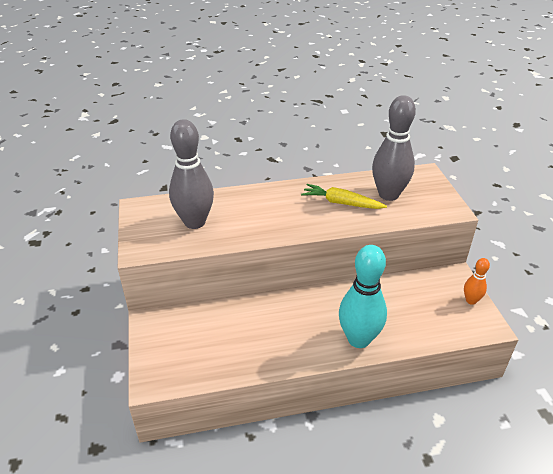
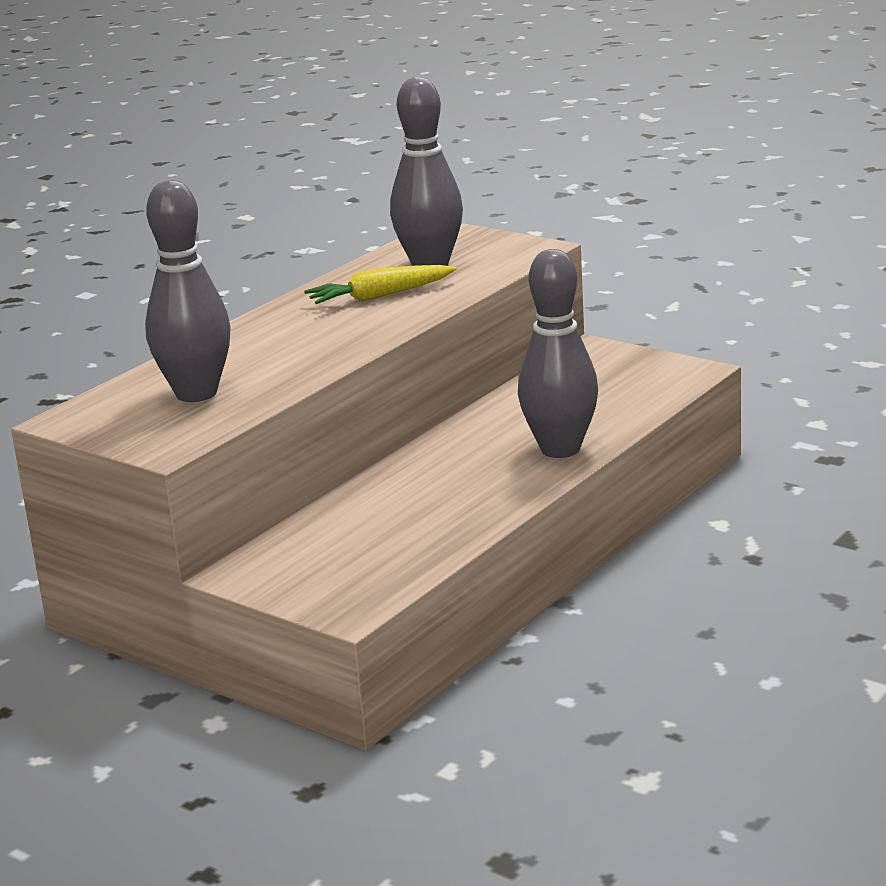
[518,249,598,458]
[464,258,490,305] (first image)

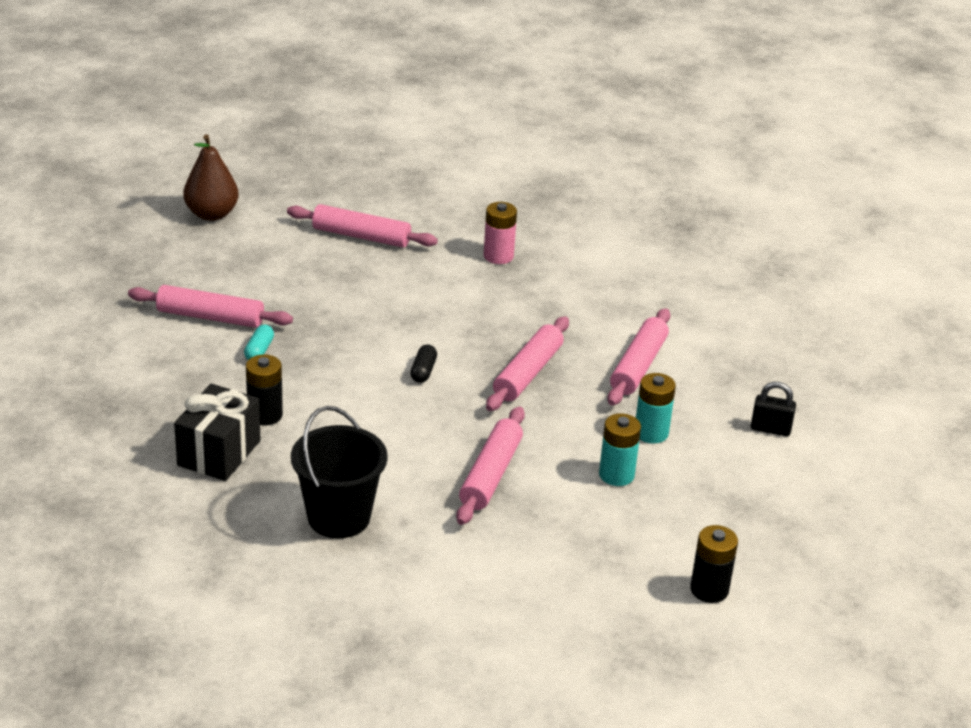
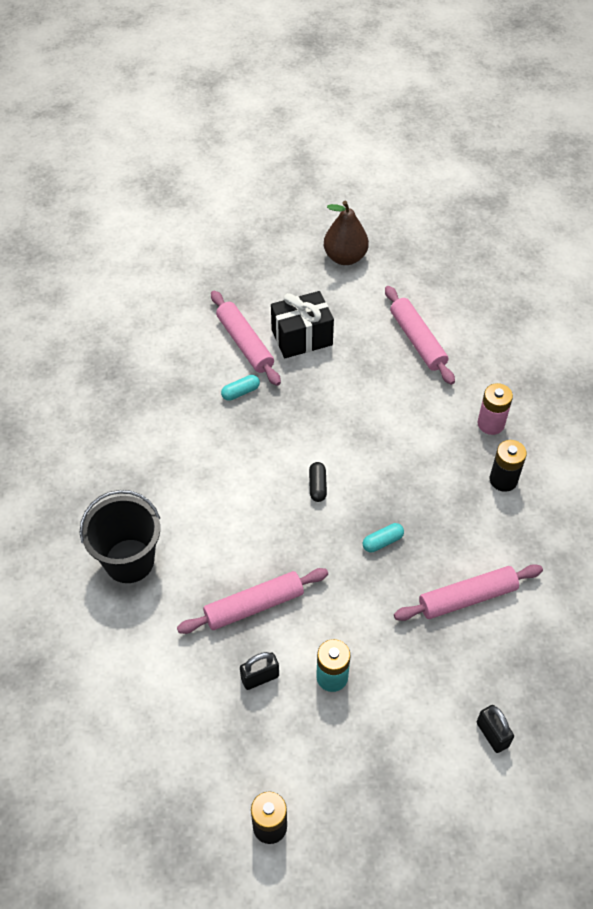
[363,523,404,552]
[309,462,327,502]
[490,440,527,492]
[636,373,676,444] (first image)
[271,291,334,358]
[240,652,279,690]

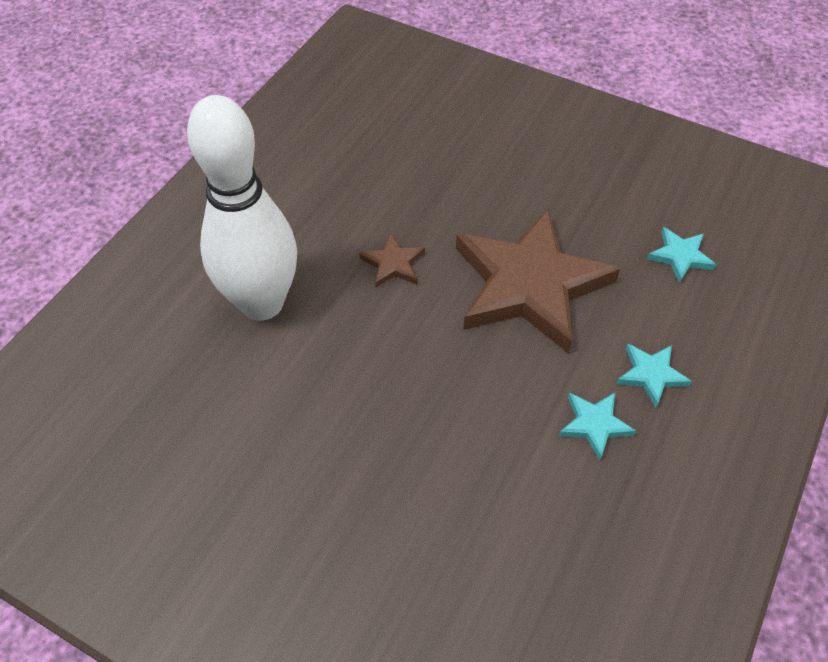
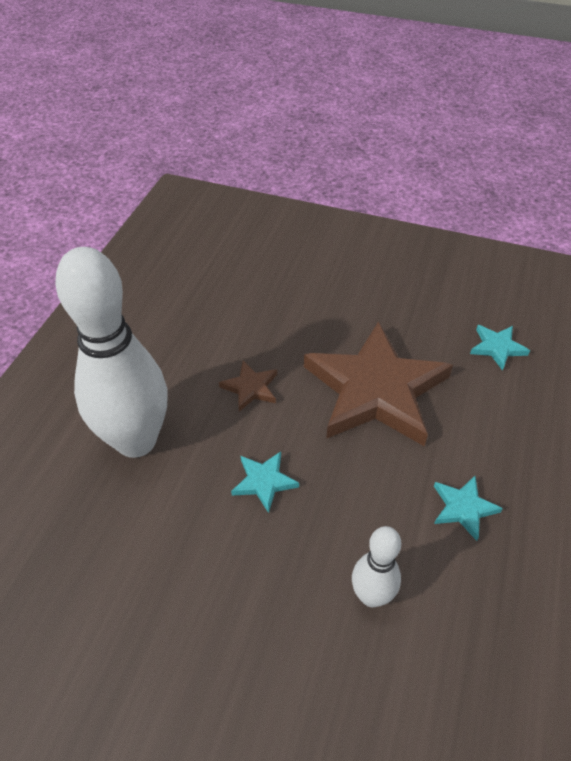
[231,451,299,513]
[352,526,401,607]

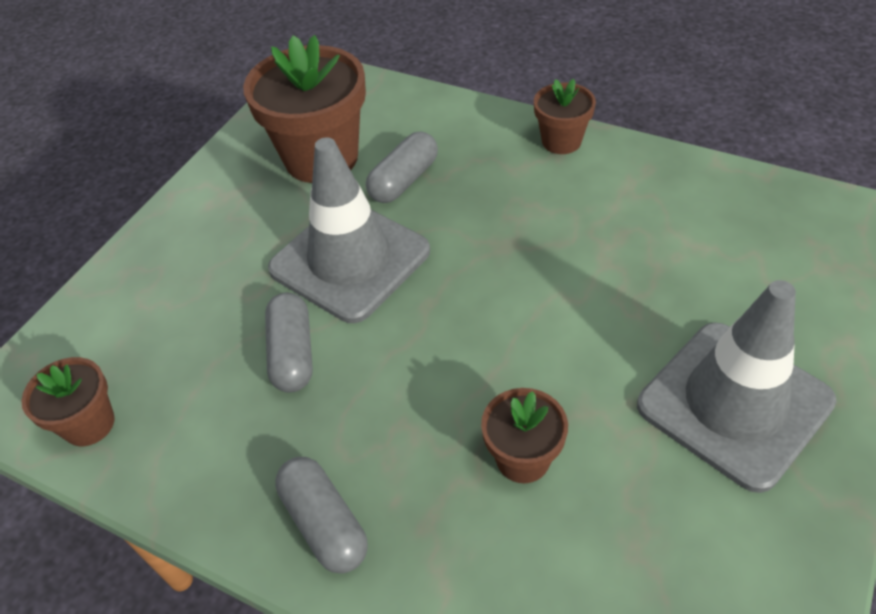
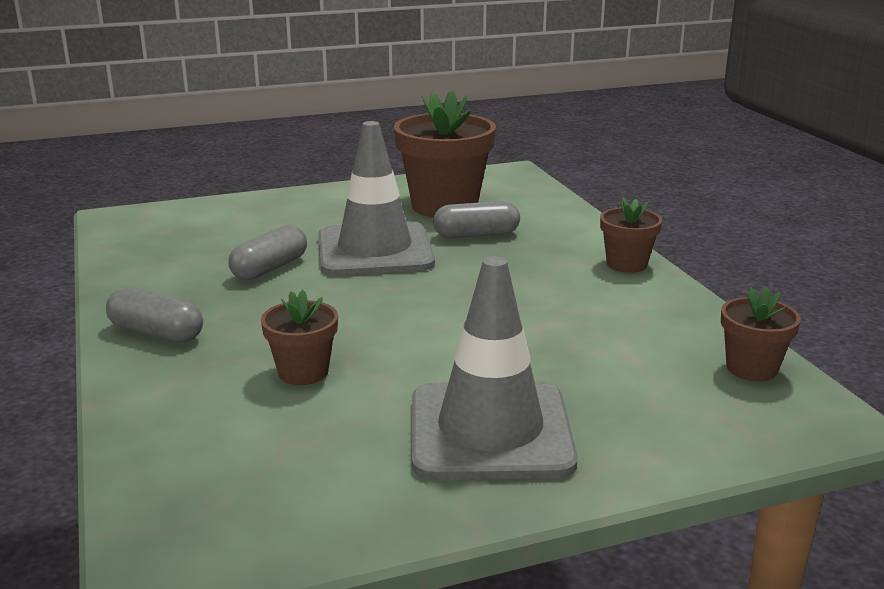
[721,287,801,381]
[106,288,203,342]

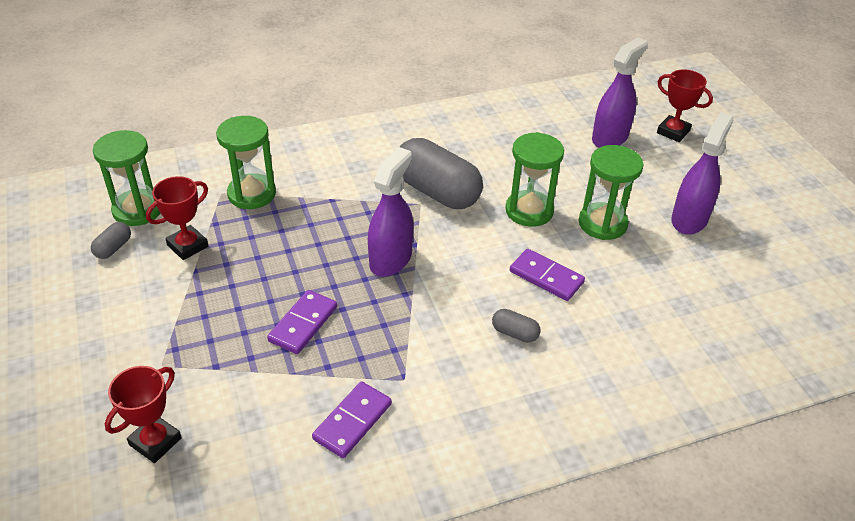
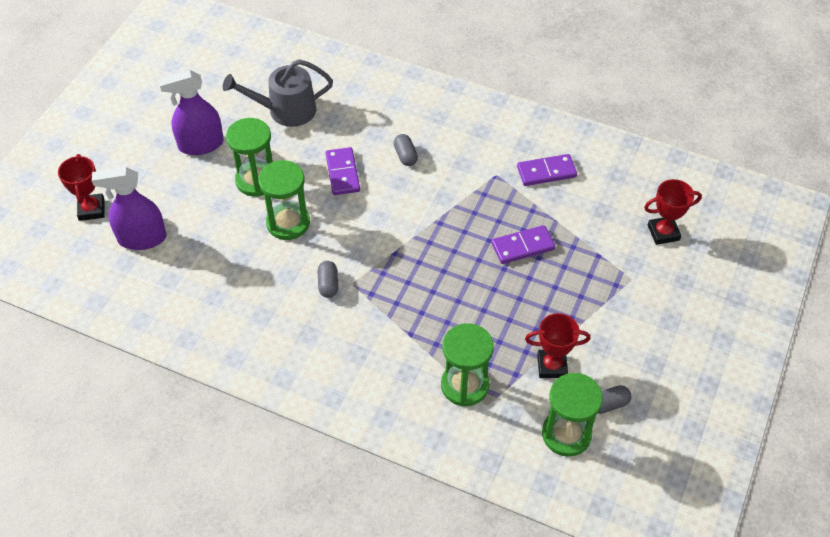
[317,261,338,298]
[368,147,413,277] (first image)
[223,59,333,127]

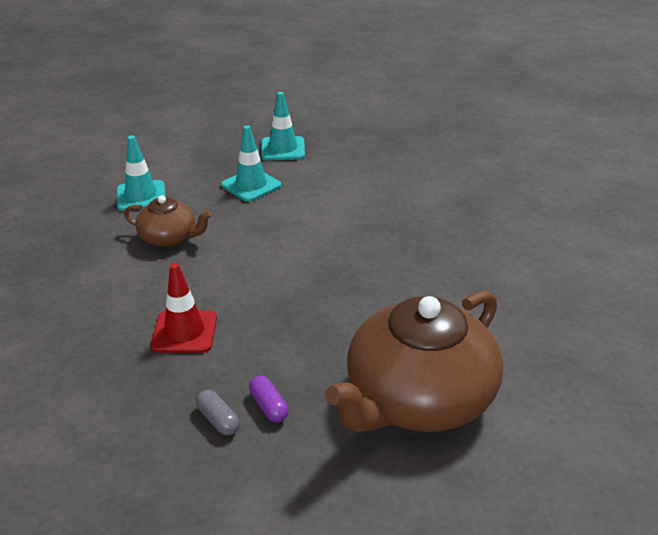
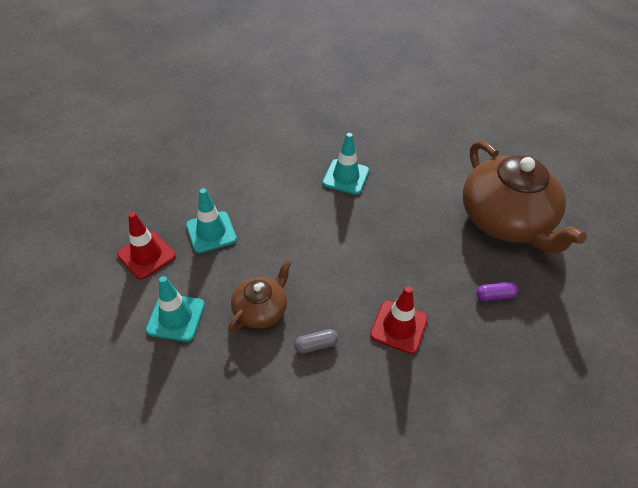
[322,133,369,195]
[294,329,339,354]
[117,212,176,279]

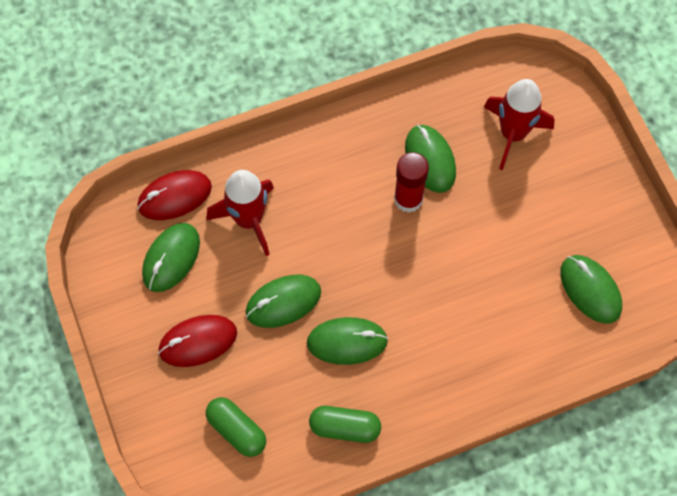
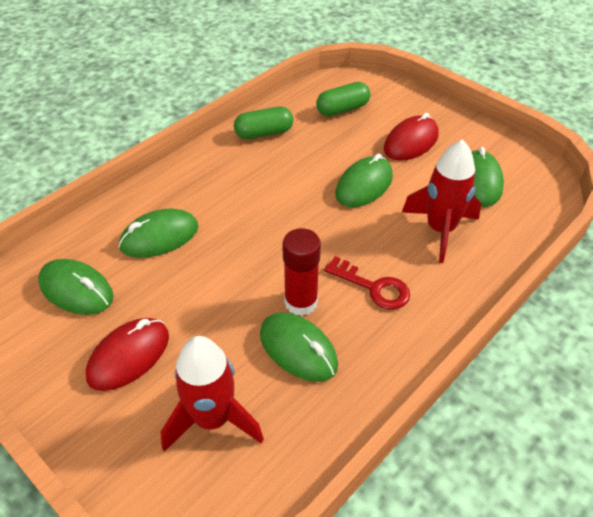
[86,318,169,391]
[118,208,198,258]
[316,82,370,116]
[324,256,410,310]

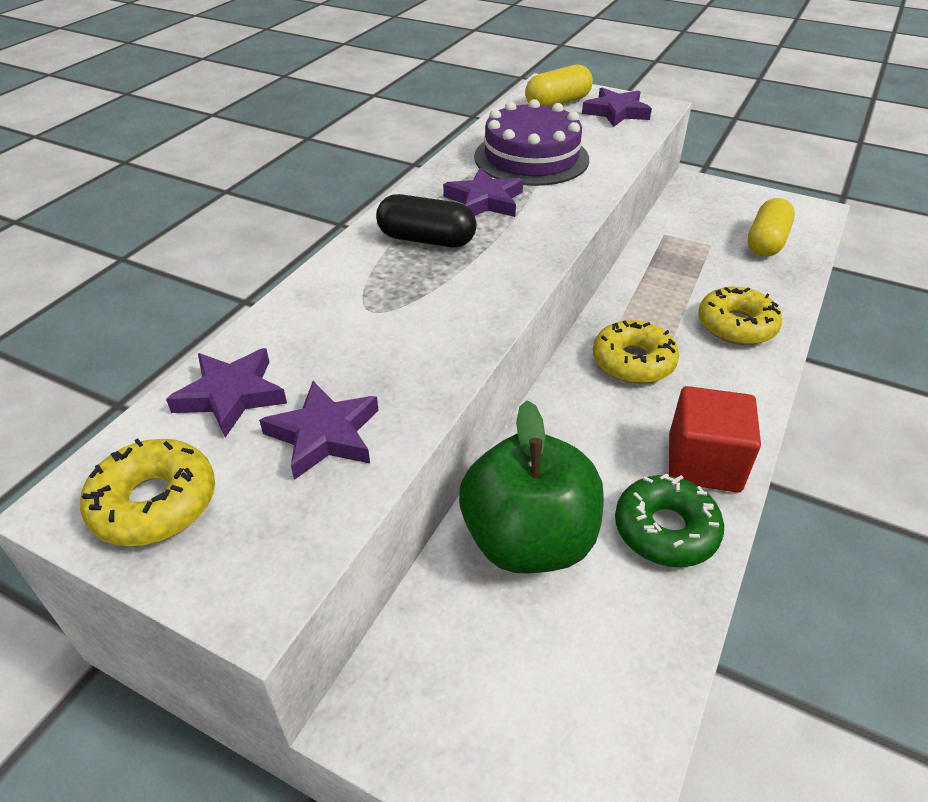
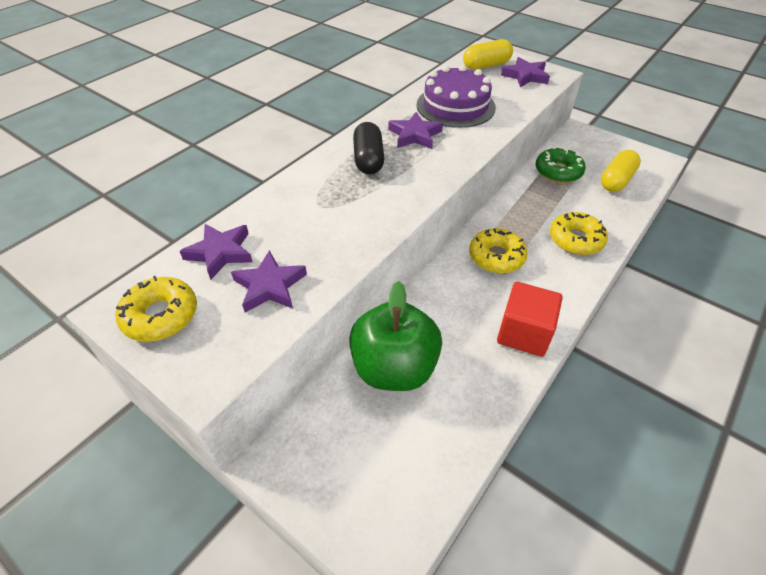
[353,122,385,174]
[536,147,585,183]

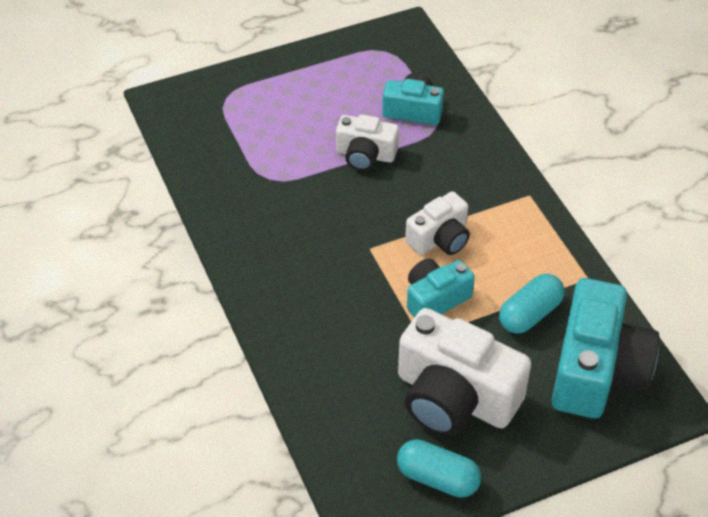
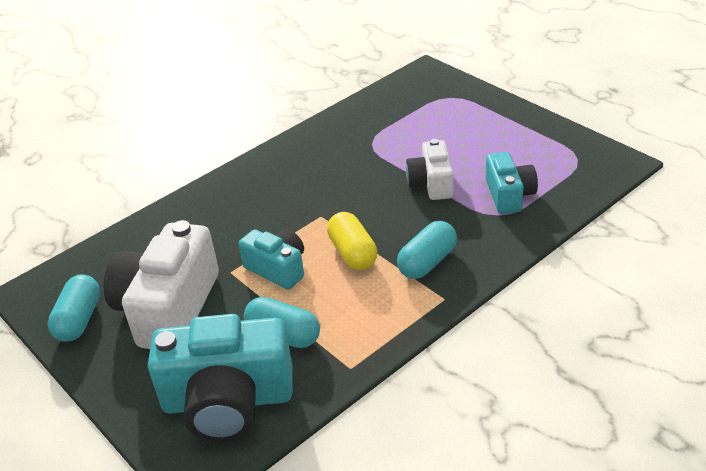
[327,212,377,270]
[397,221,457,279]

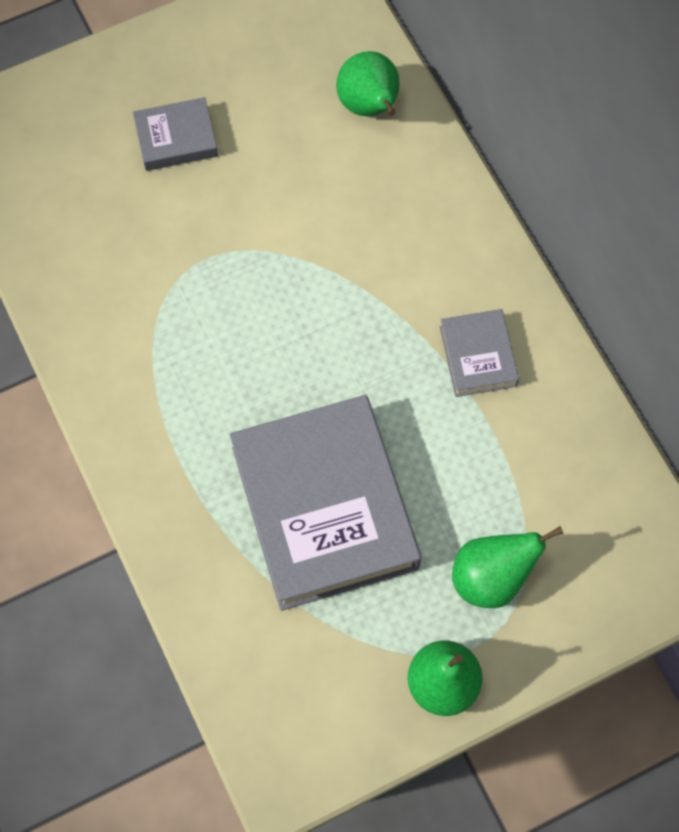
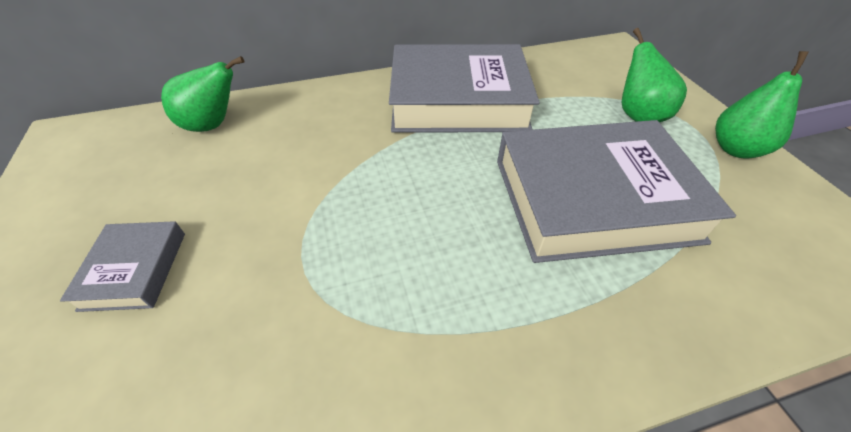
[389,44,540,133]

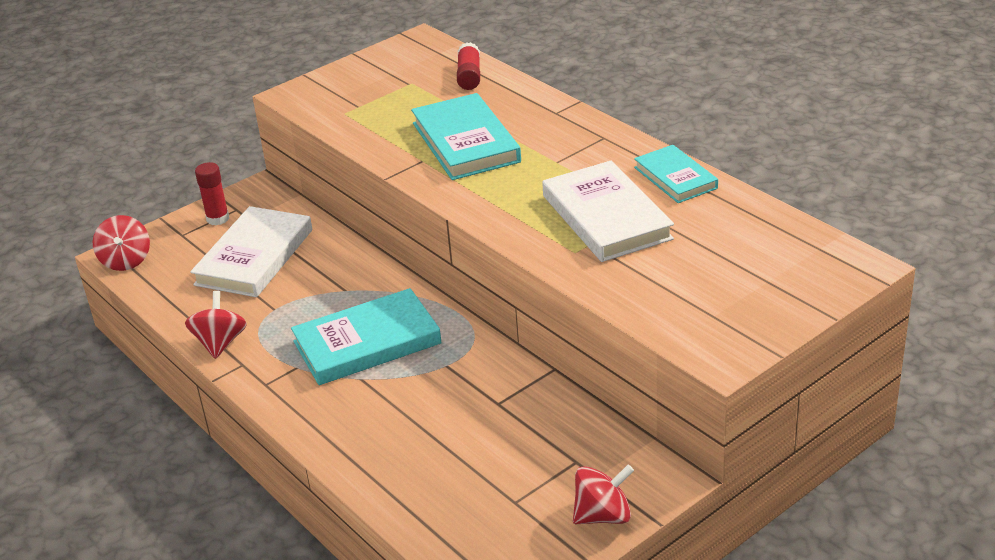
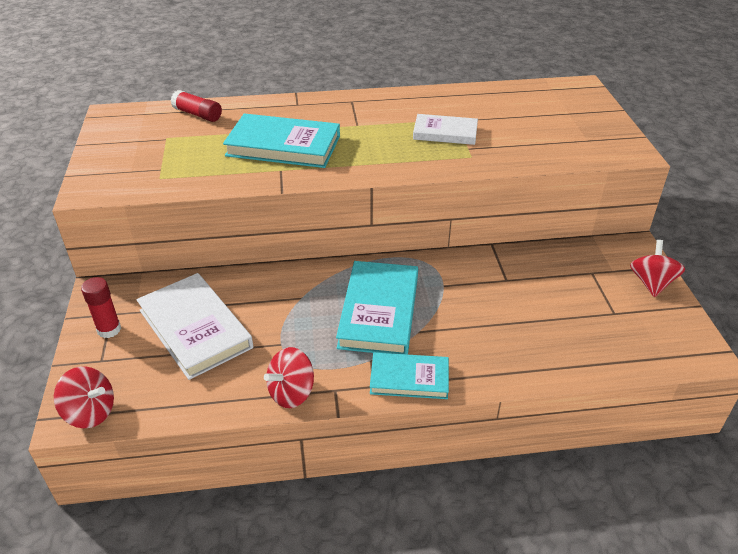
[370,353,449,399]
[413,114,478,145]
[264,347,314,408]

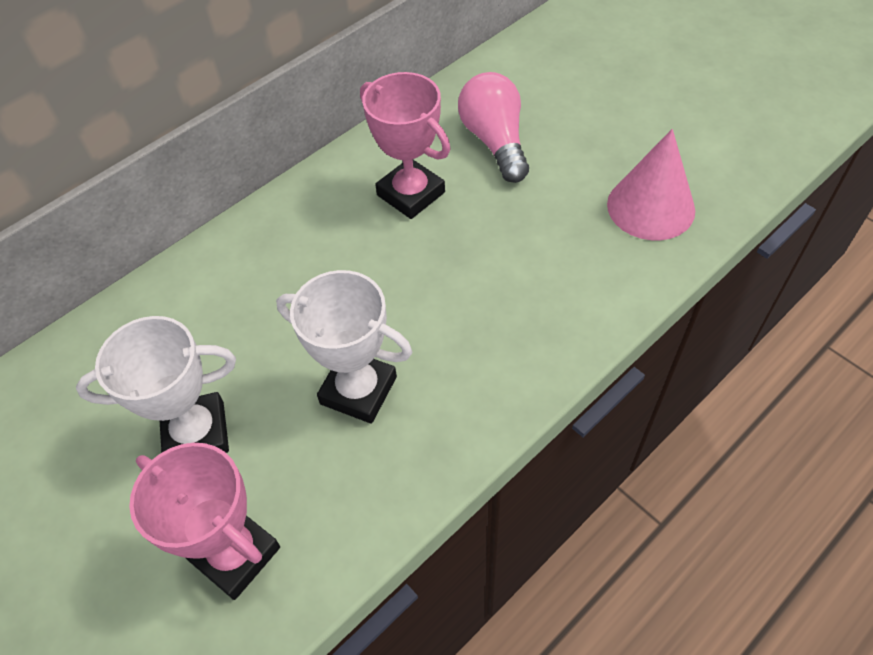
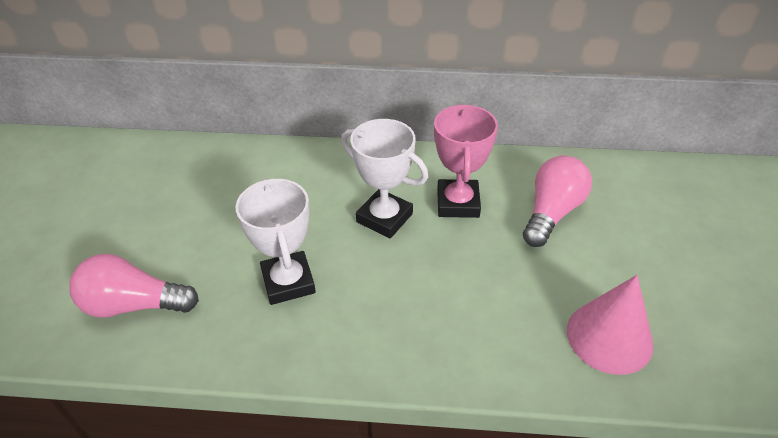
[341,119,428,238]
[69,254,199,318]

